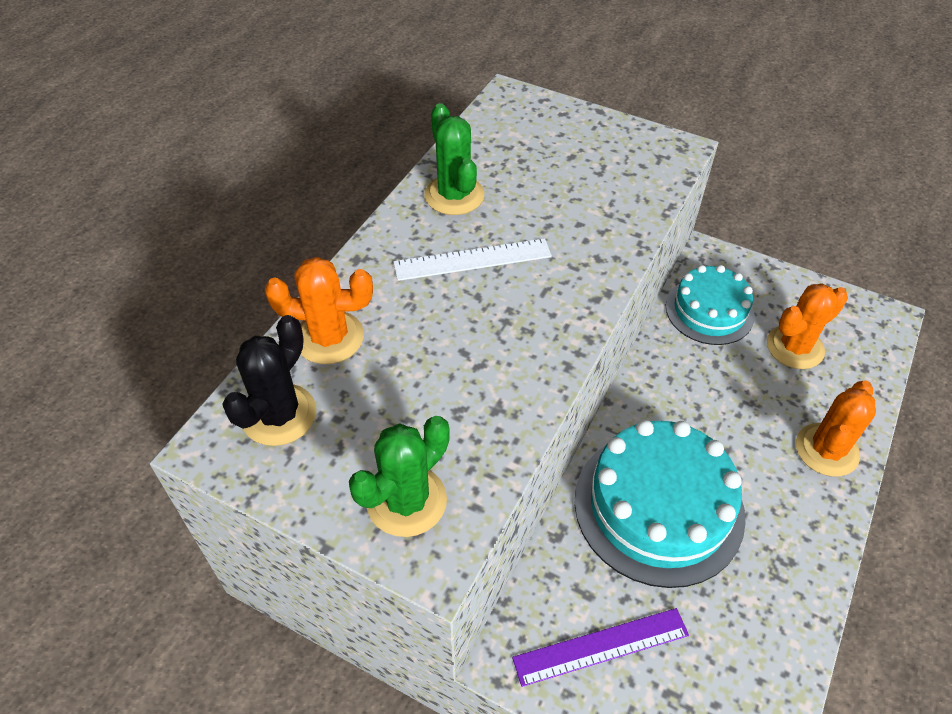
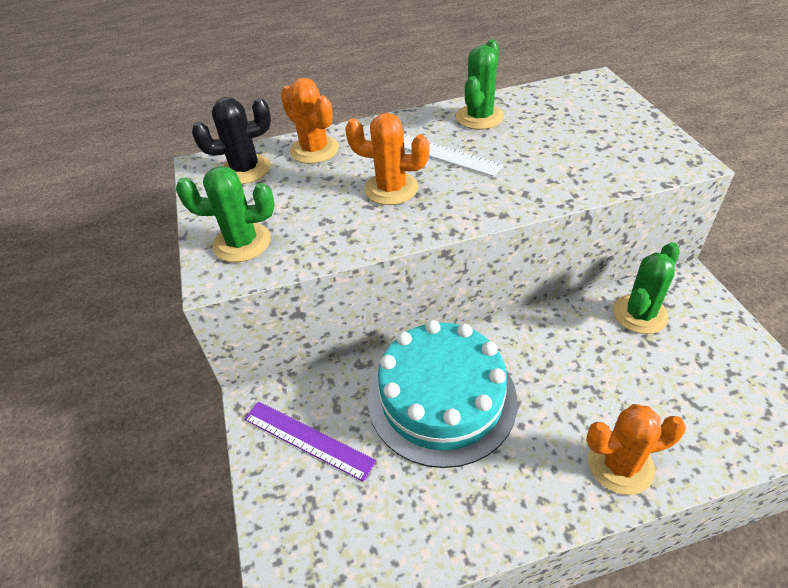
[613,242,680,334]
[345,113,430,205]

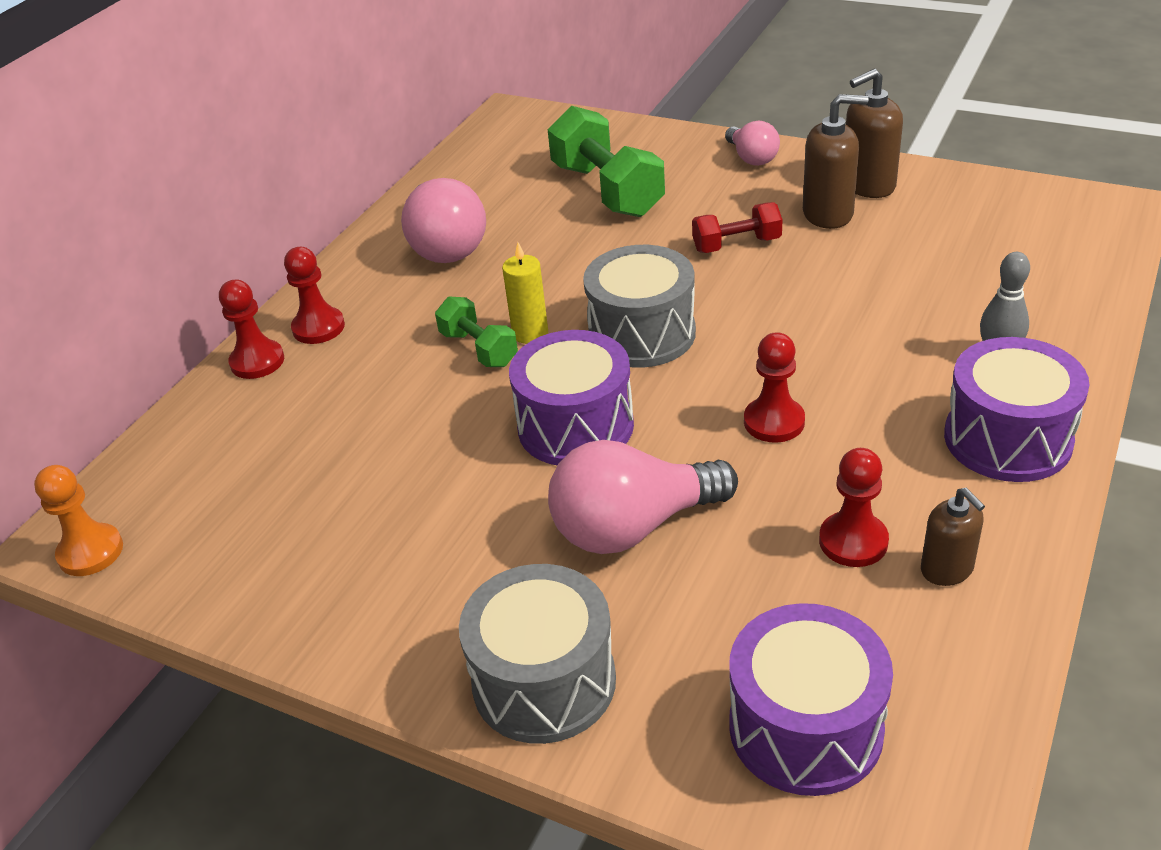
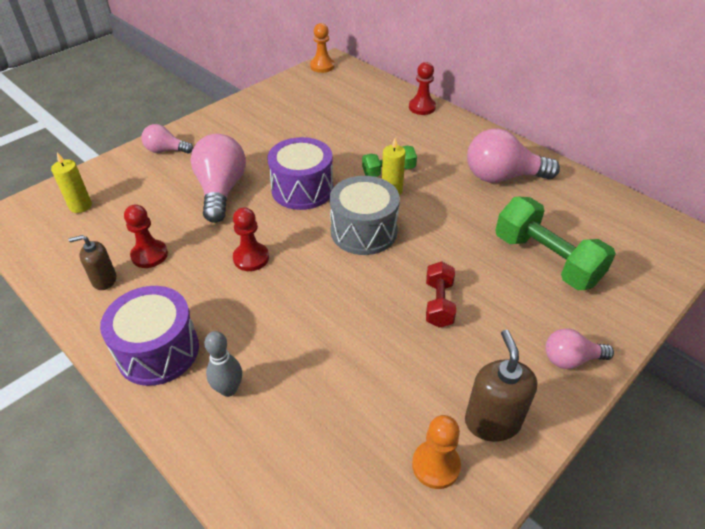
[803,94,869,229] (first image)
[495,197,616,290]
[284,247,345,344] (first image)
[141,124,193,154]
[51,152,92,213]
[412,415,461,489]

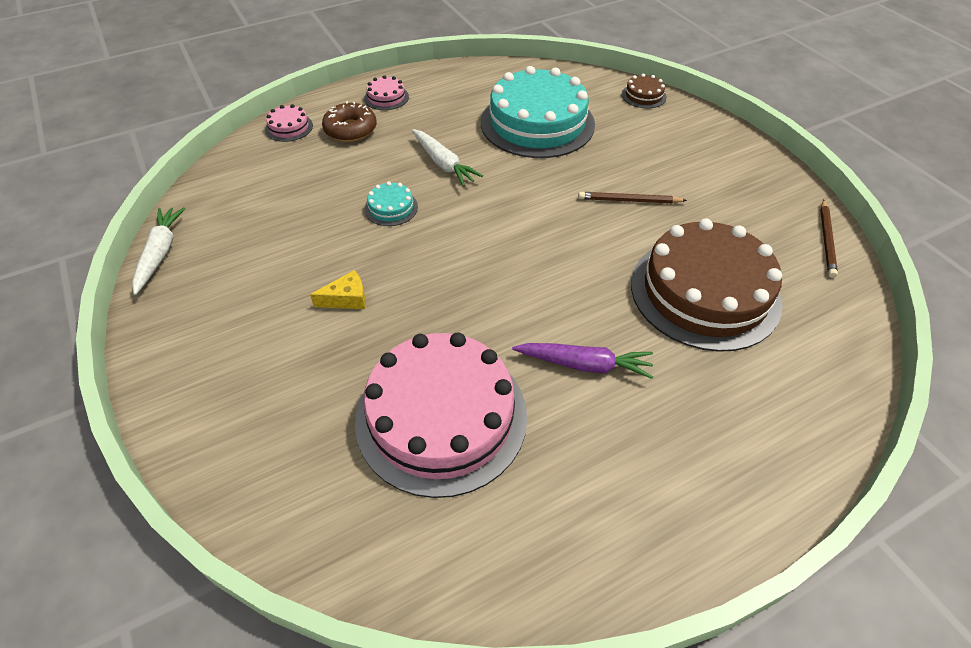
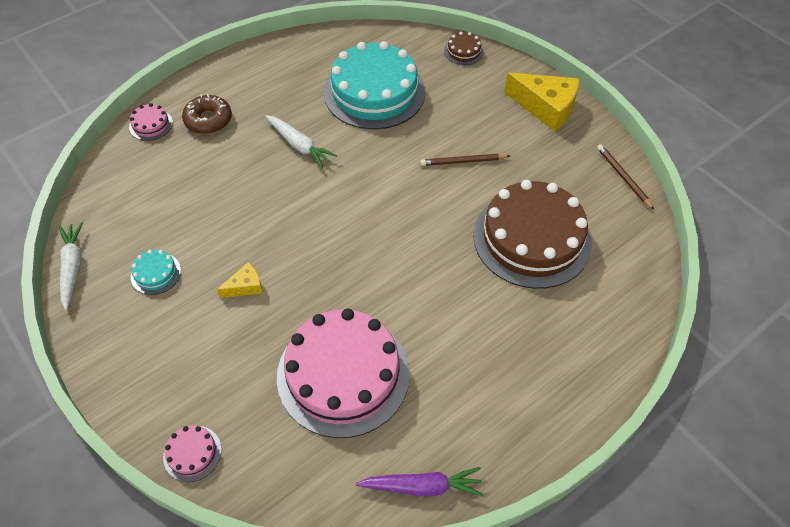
[163,425,222,482]
[131,250,181,295]
[597,145,654,210]
[356,467,483,496]
[504,72,580,131]

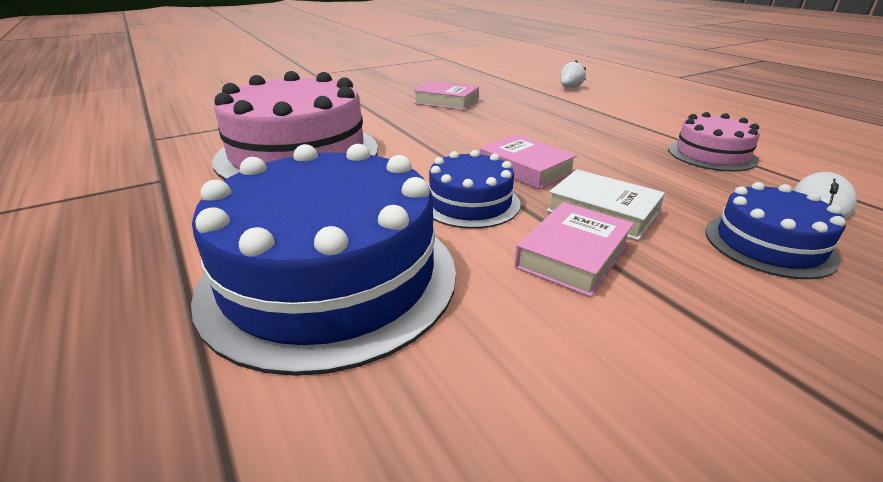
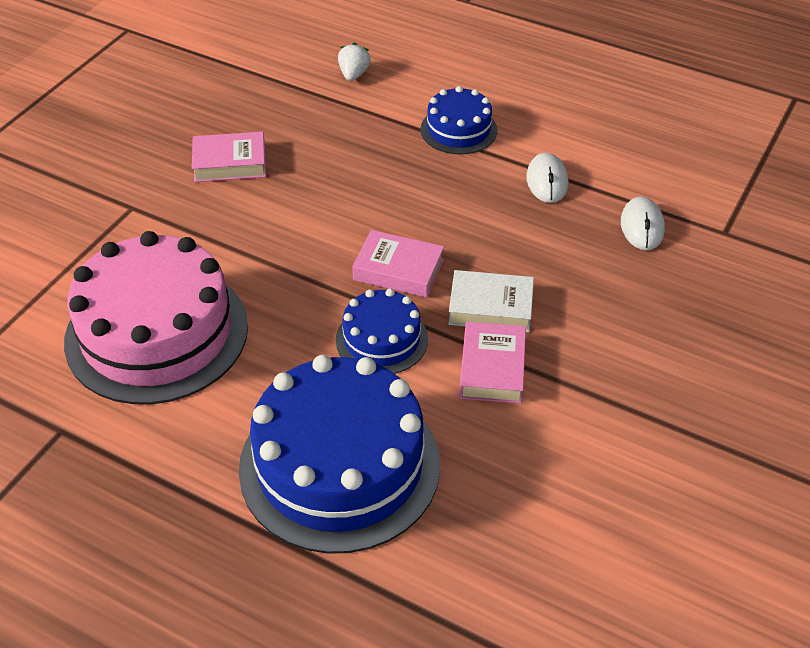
[527,153,568,203]
[421,86,497,154]

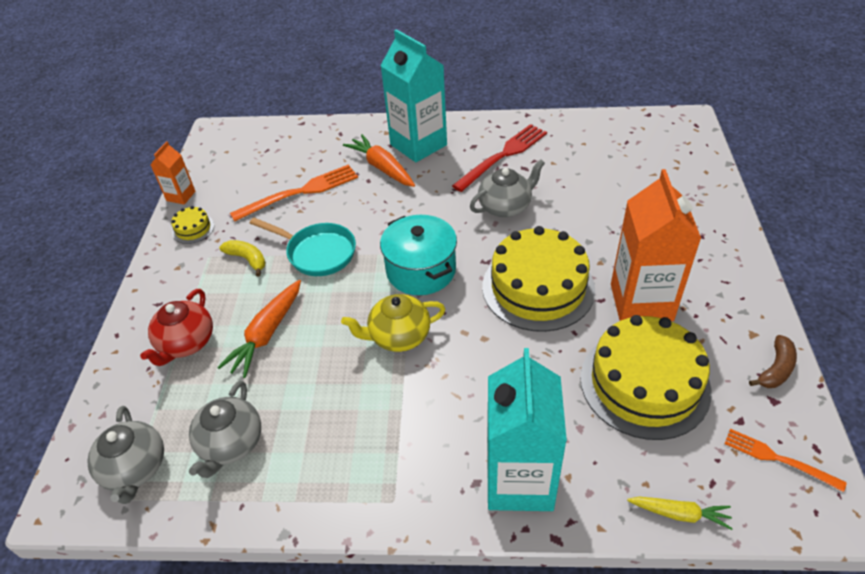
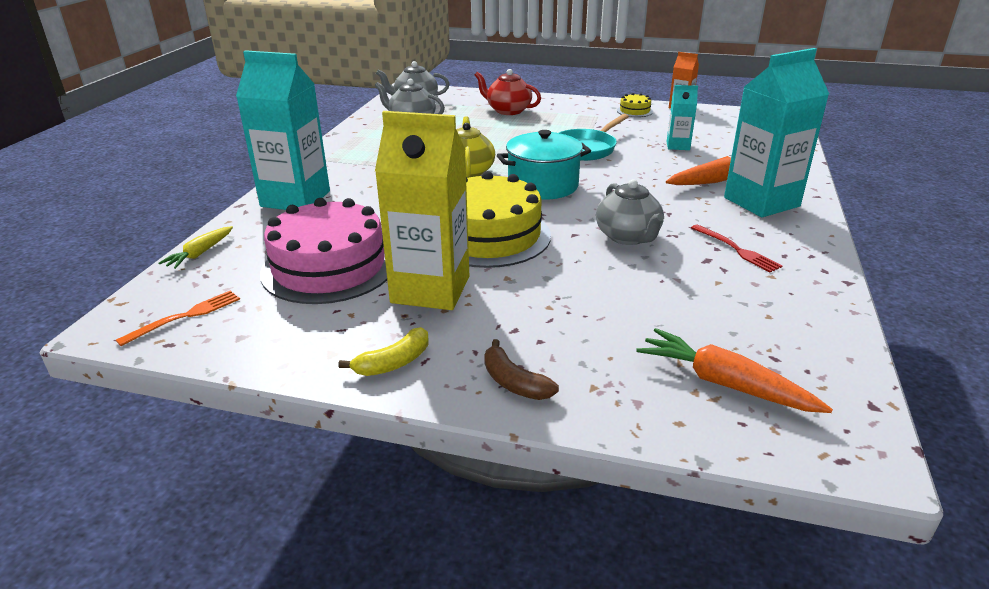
[691,224,782,272]
[667,85,698,150]
[375,111,469,310]
[338,327,428,376]
[636,328,833,413]
[260,198,387,304]
[484,339,559,400]

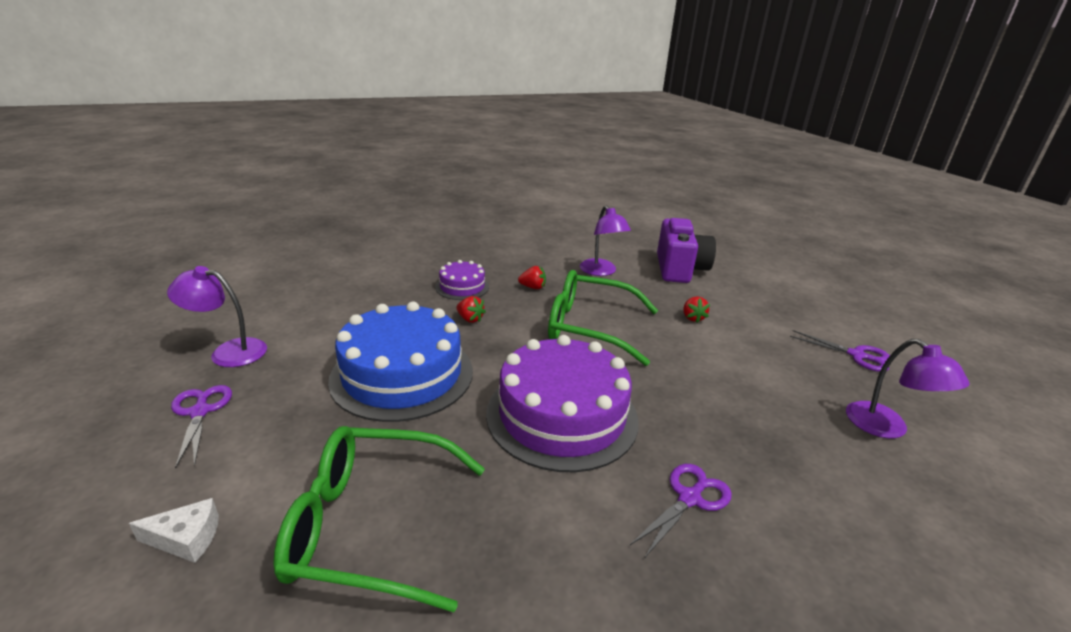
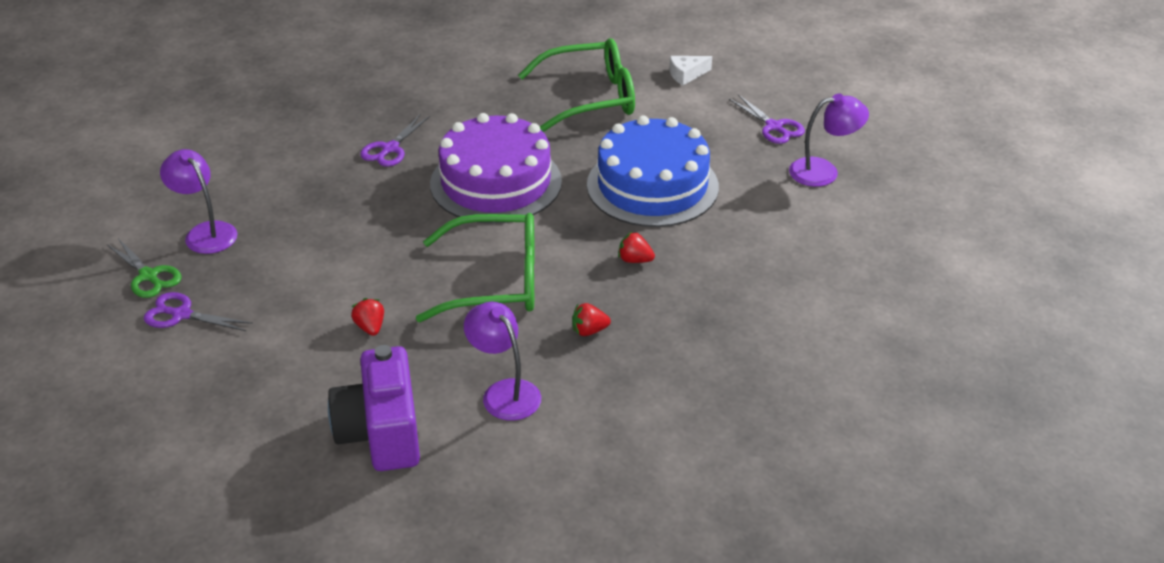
[435,260,489,300] (first image)
[107,238,182,298]

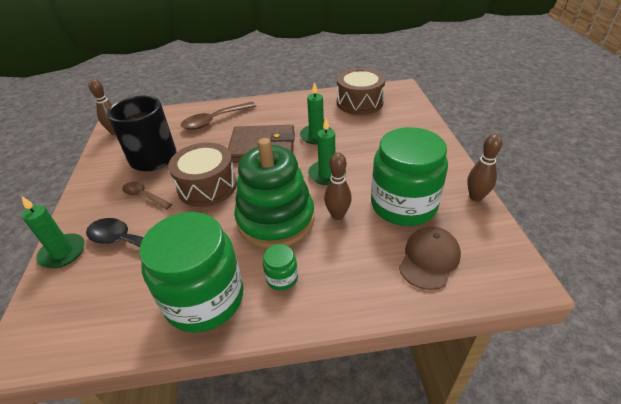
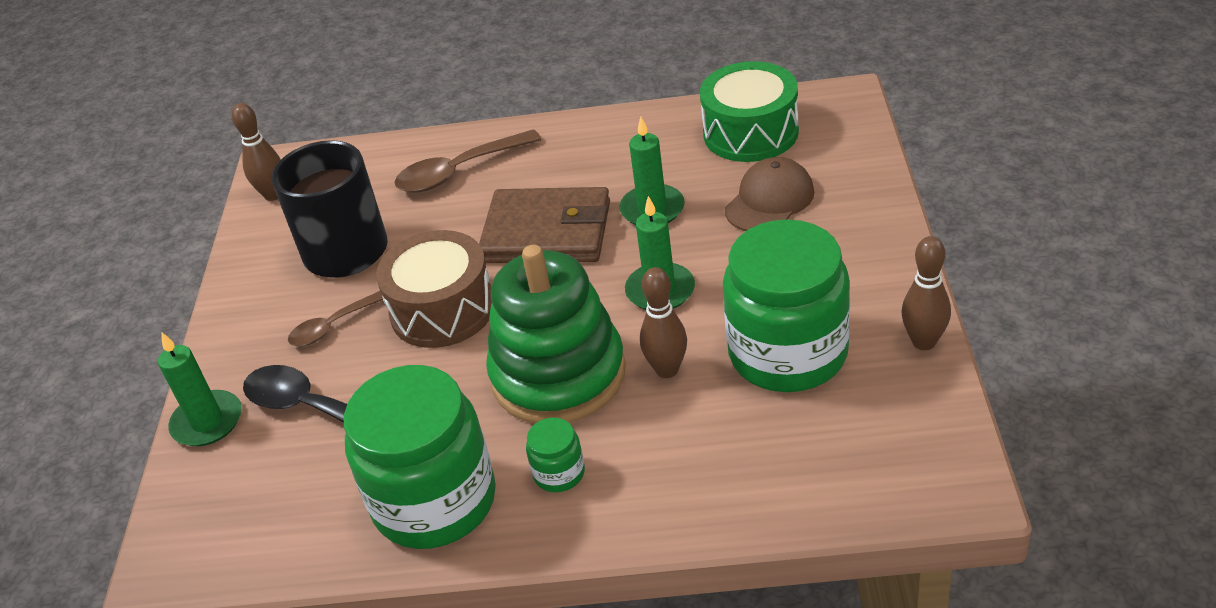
[700,61,799,162]
[288,291,383,346]
[725,157,814,231]

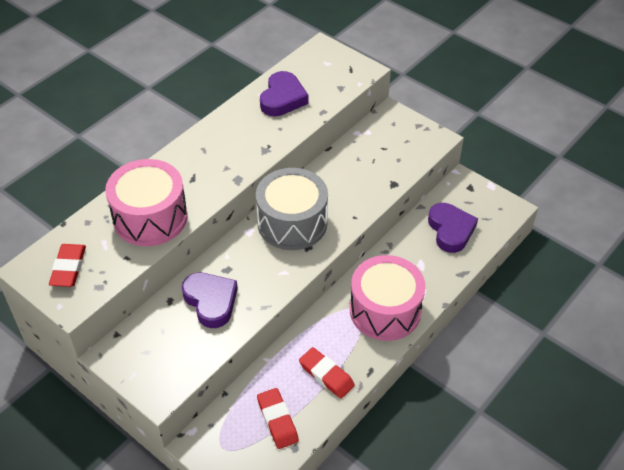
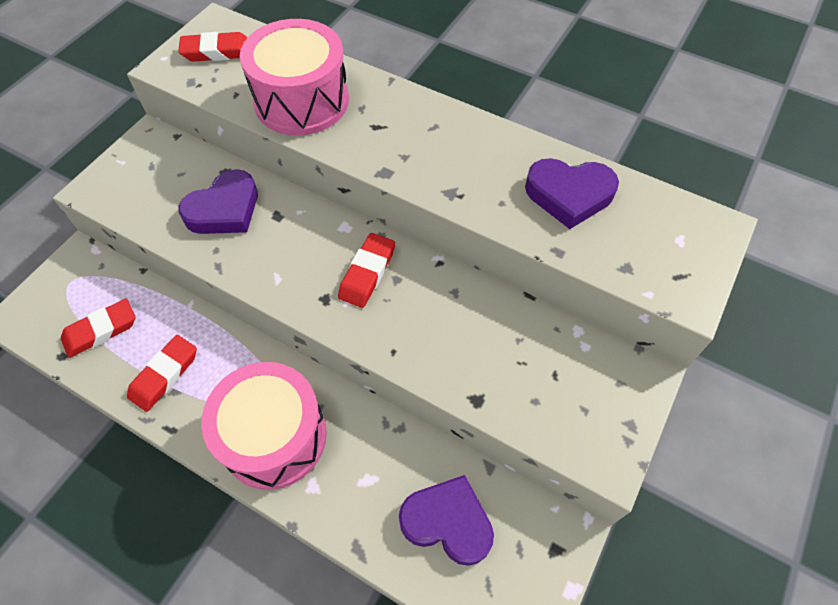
[338,233,395,308]
[399,475,494,566]

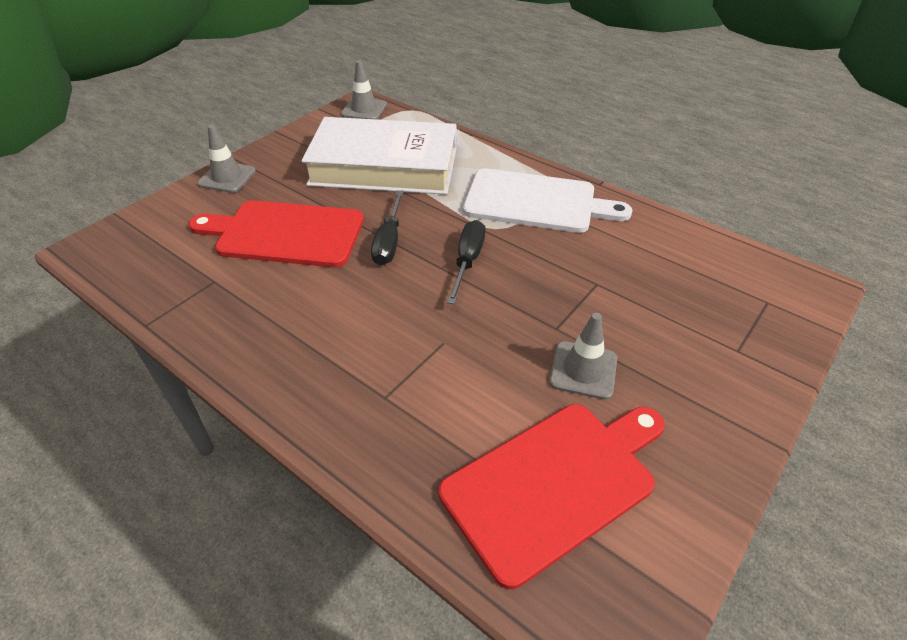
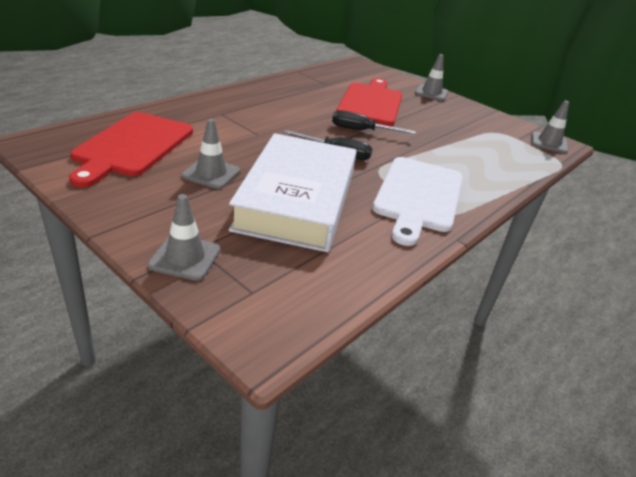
[229,133,357,252]
[69,112,193,187]
[148,194,220,281]

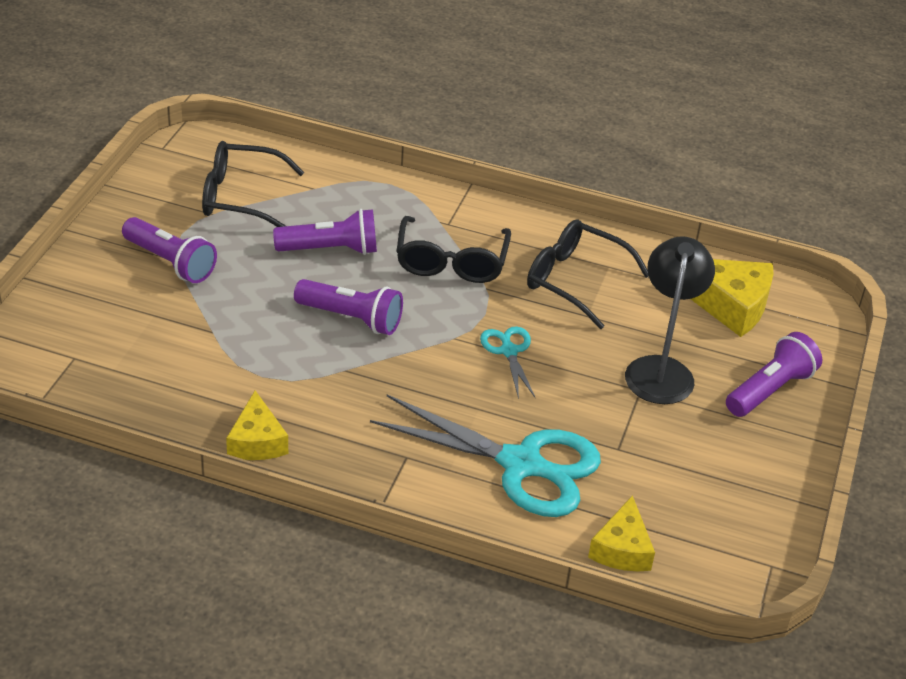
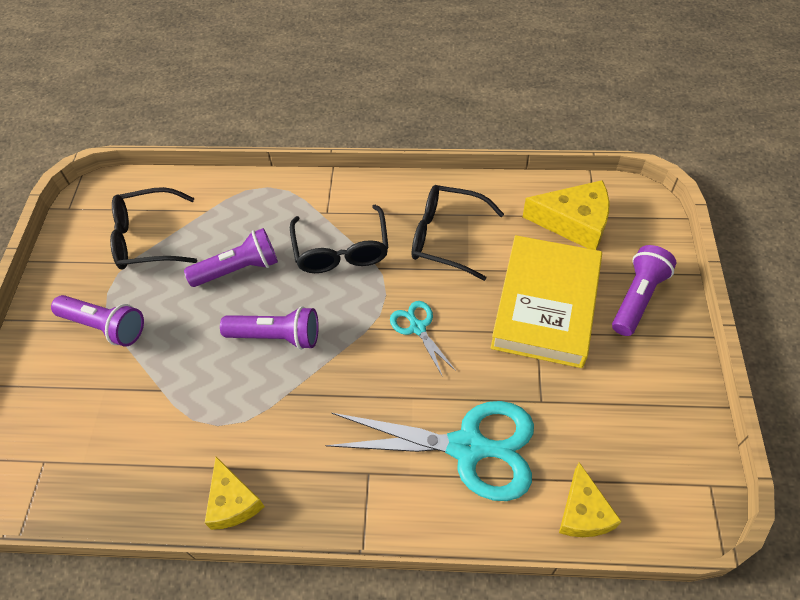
[491,235,602,368]

